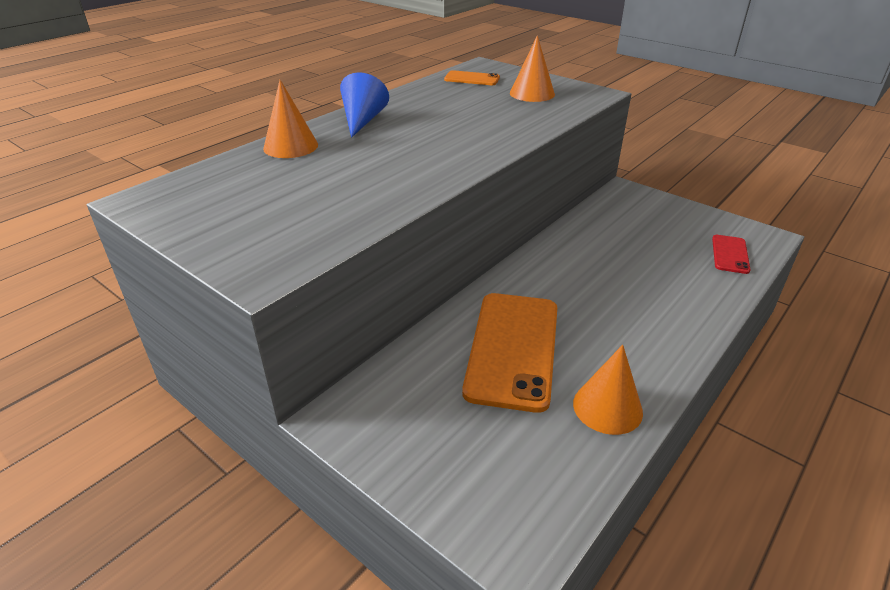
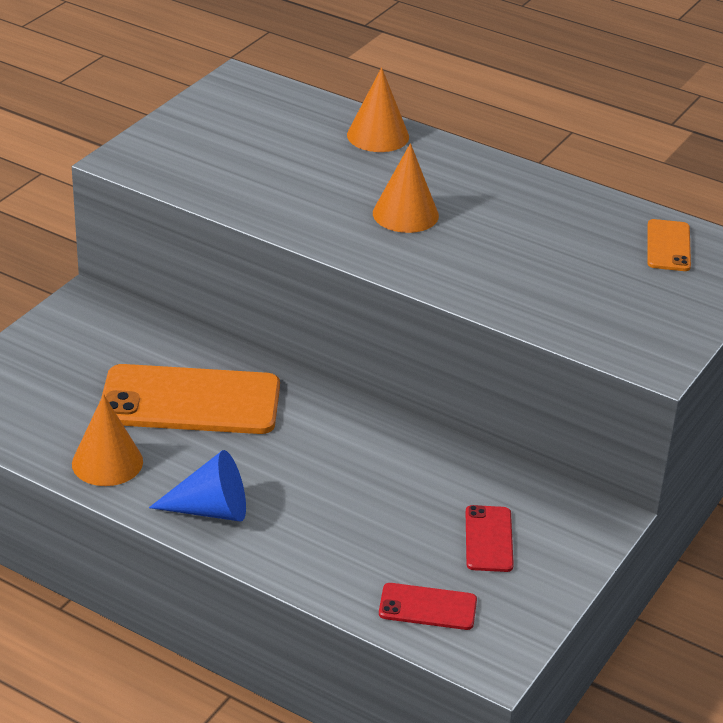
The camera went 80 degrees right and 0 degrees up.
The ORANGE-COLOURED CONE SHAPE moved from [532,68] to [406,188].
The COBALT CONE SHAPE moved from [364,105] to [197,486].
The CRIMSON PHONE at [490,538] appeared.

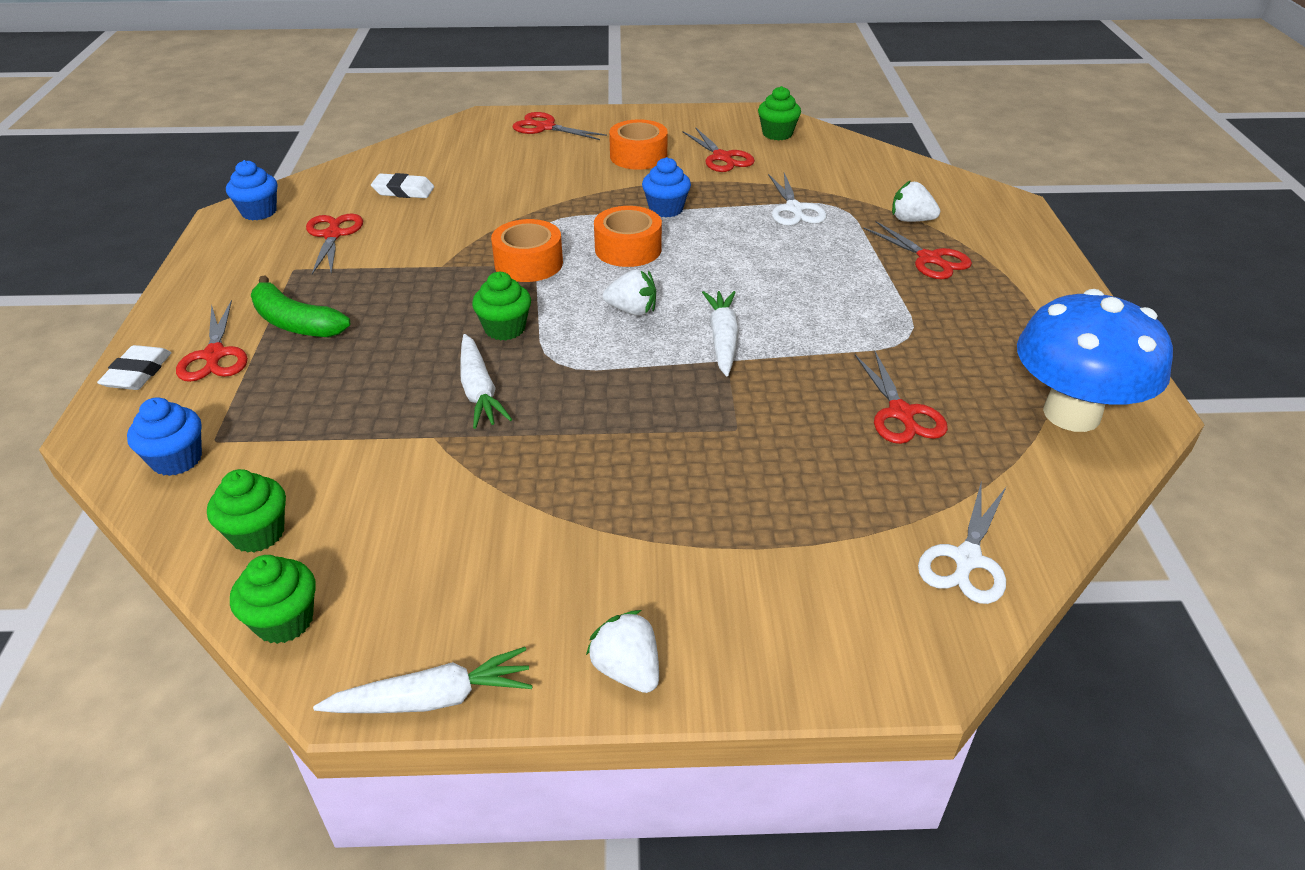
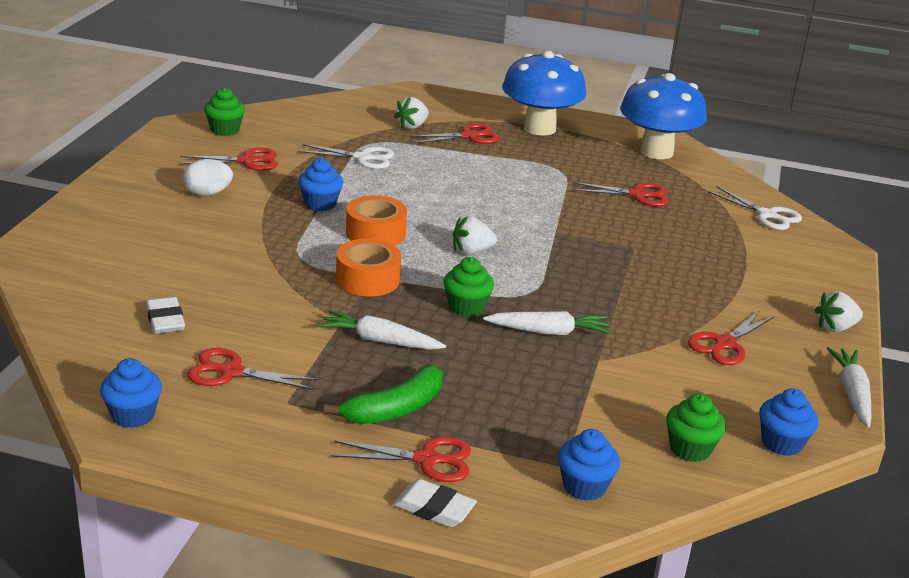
The camera went 75 degrees left and 10 degrees down.
The CRIMSON PAIR OF SCISSORS moved from [559,126] to [731,337].
The ORANGE-COLOURED ROLL OF TAPE at [638,144] was replaced by the PURE WHITE EGG at [208,177].
The PURE WHITE PENCIL ERASER at [402,185] turned 45 degrees counterclockwise.
The PURE WHITE BERRY at [629,292] turned 135 degrees counterclockwise.
The PURE WHITE CARROT moved from [720,333] to [382,330].
The GREEN MUFFIN at [273,599] became the COBALT MUFFIN at [788,422].
The COBALT MUSHROOM at [544,93] appeared.

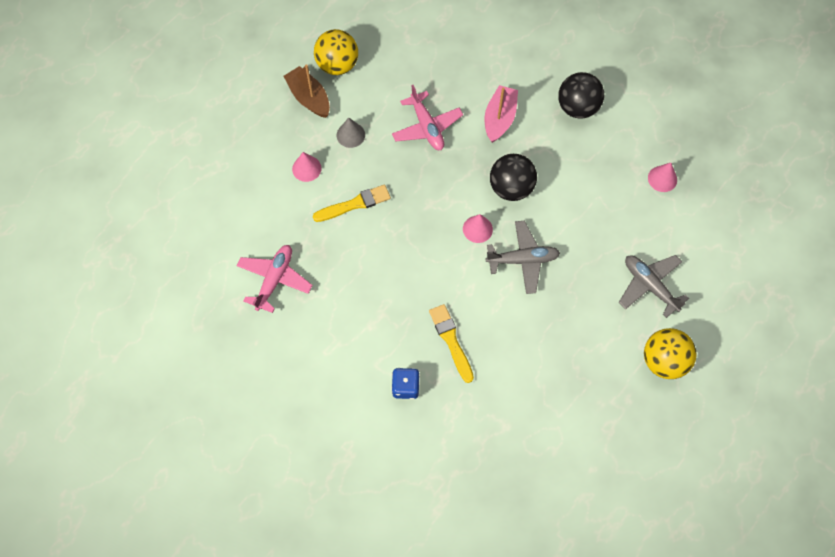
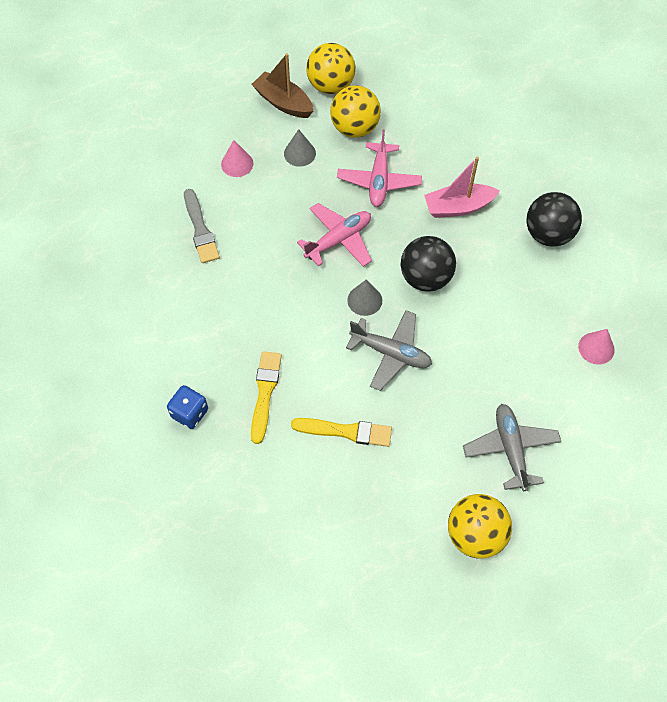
The camera went 30 degrees right and 5 degrees down.
The RUSSET TOY BOAT at [306,91] turned 45 degrees counterclockwise.
The ROSY TOY BOAT at [501,114] turned 150 degrees counterclockwise.
The GOLDEN PAINT BRUSH moved from [352,203] to [341,432].
The ROSY CONE SHAPE at [478,228] became the GREY CONE SHAPE at [364,298].
The ROSY PLANE moved from [274,279] to [334,235].
The GOLDEN SPHERE at [355,111] appeared.
The GREY PAINT BRUSH at [202,226] appeared.

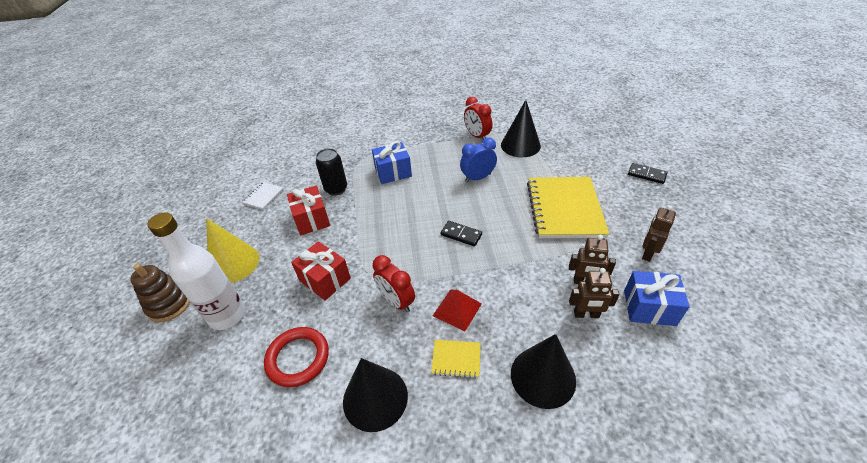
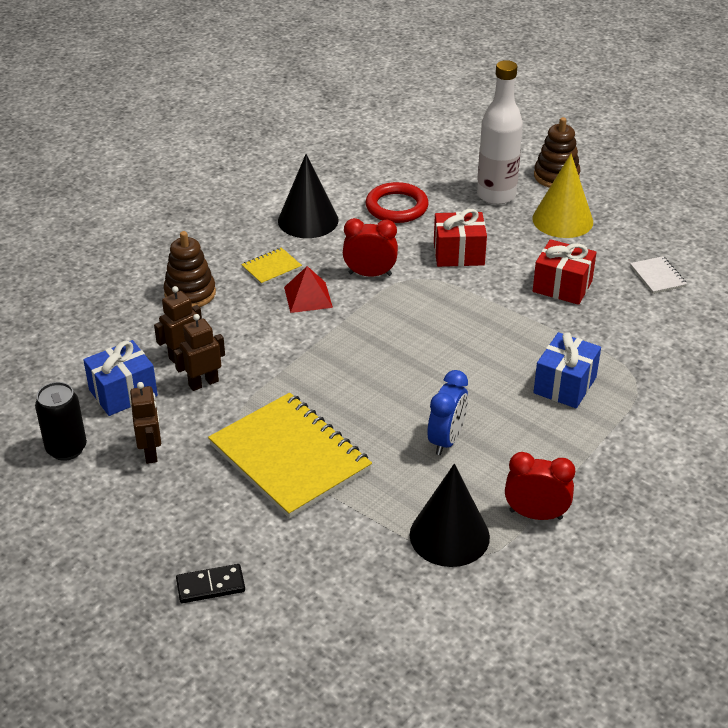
The camera went 135 degrees right and 5 degrees down.
The EBONY TIN moved from [331,172] to [61,421].
The EBONY DOMINO TILE at [461,233] disappeared.
The EBONY CONE SHAPE at [543,371] was replaced by the RUSSET RING STACKER at [190,269].

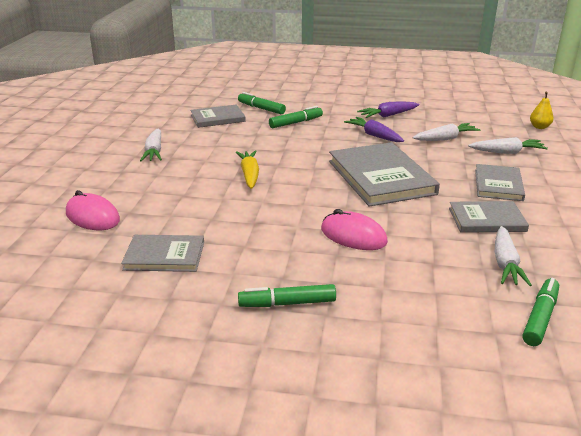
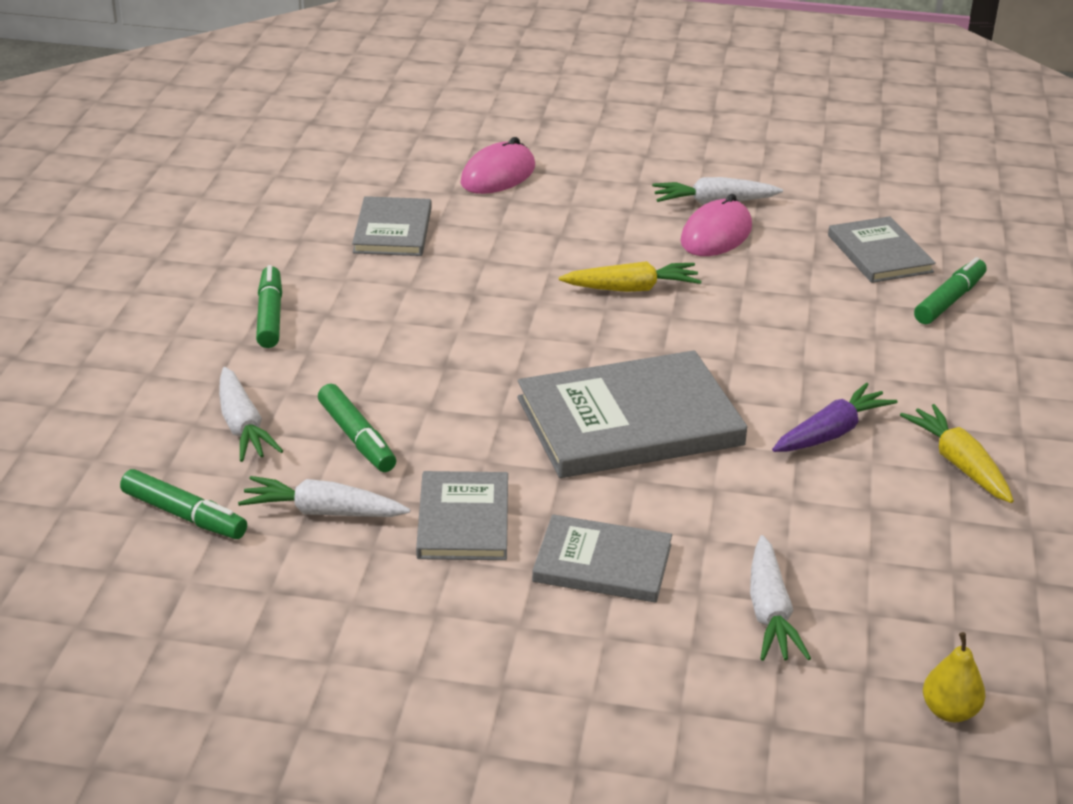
The camera went 90 degrees right and 5 degrees up.
The PURPLE CARROT at [388,109] became the GOLDEN CARROT at [957,453].
The GREEN MARKER PEN moved from [296,117] to [357,428].
The PURE WHITE CARROT moved from [447,132] to [251,414].
The ROSY COMPUTER MOUSE moved from [354,229] to [716,225].

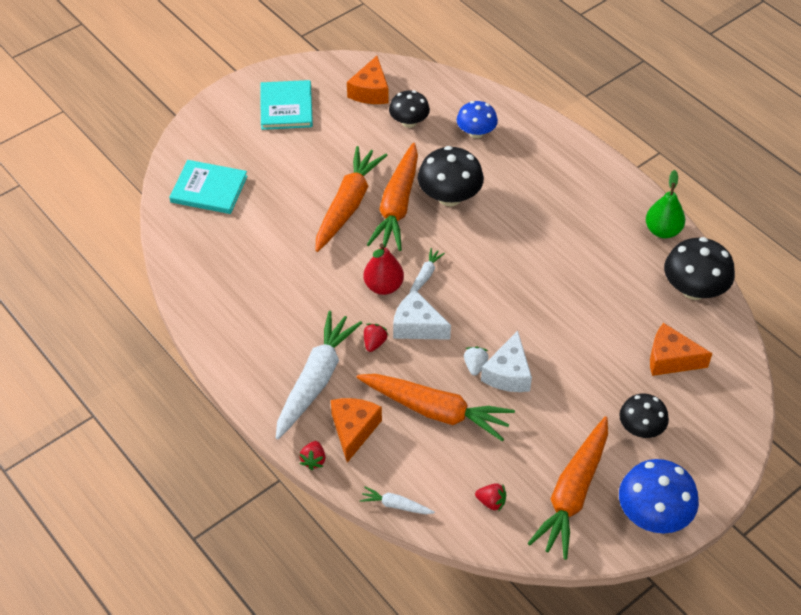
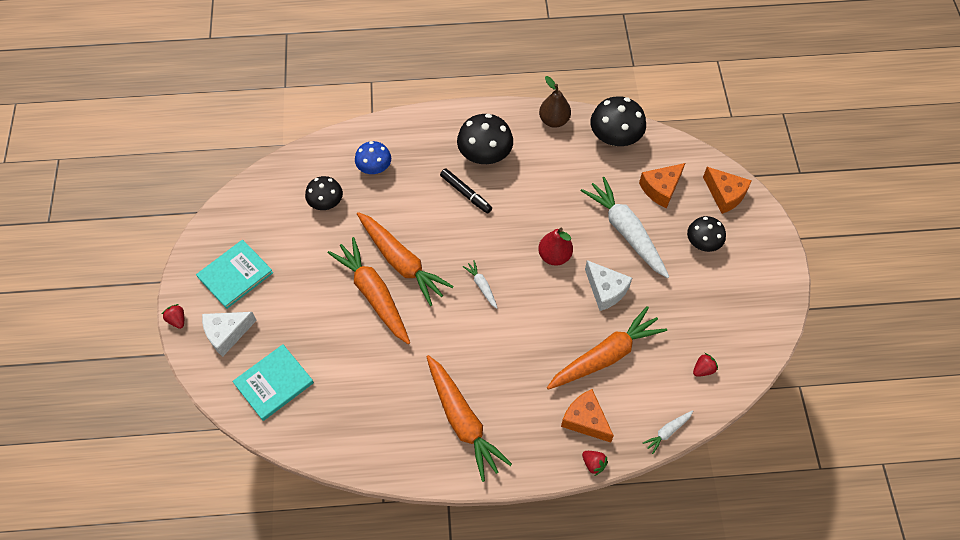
The camera went 55 degrees left and 10 degrees up.
The ORANGE-COLOURED PIECE OF CHEESE moved from [368,80] to [727,190].
The TURQUOISE BOOK at [286,105] turned 75 degrees counterclockwise.
The EBONY MUSHROOM moved from [451,176] to [485,139].
The GREEN PEAR FRUIT at [665,204] became the RUSSET PEAR FRUIT at [555,102].
The CRIMSON PEAR FRUIT moved from [384,269] to [555,247].
The PURE WHITE PIECE OF CHEESE moved from [422,315] to [229,334].
The PURE WHITE CARROT moved from [319,375] to [625,227].
The CRIMSON BERRY moved from [376,337] to [173,316].
The PURE WHITE BERRY at [476,361] disappeared.
The ORANGE-COLOURED CARROT moved from [567,488] to [469,418].
The COBALT MUSHROOM at [659,496] disappeared.
The EBONY MARKER PEN at [466,191] appeared.

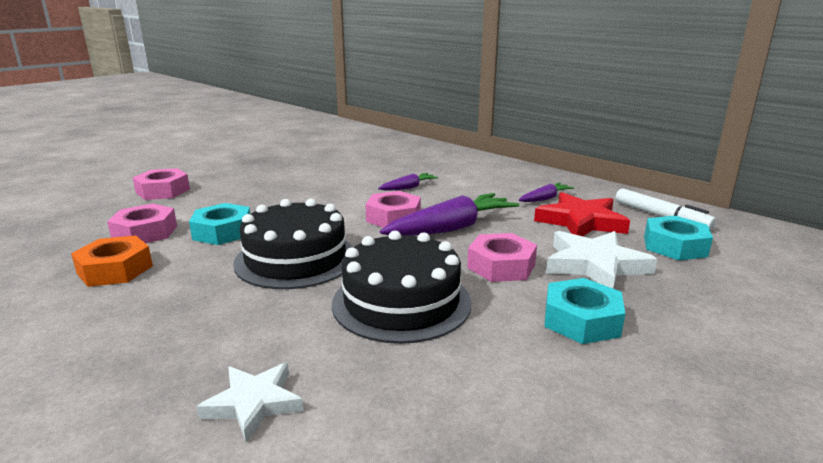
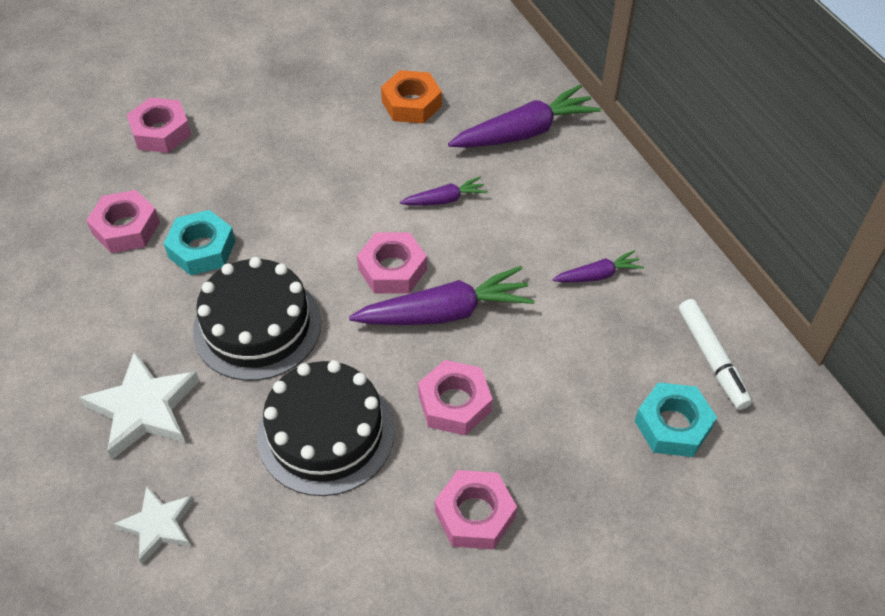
The camera went 20 degrees right and 30 degrees up.
The CRIMSON FIVE-POINTED STAR at [582,214] disappeared.
The PURE WHITE FIVE-POINTED STAR moved from [601,259] to [139,405].
The ORANGE-COLOURED NUT moved from [112,261] to [411,96].
The TURQUOISE NUT at [585,311] became the ROSY NUT at [476,510].
The PURPLE CARROT at [524,116] appeared.

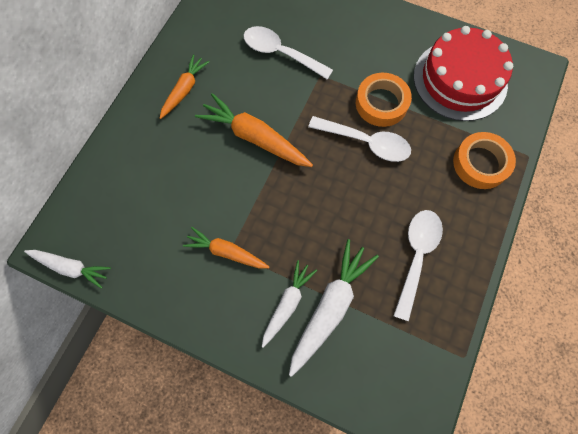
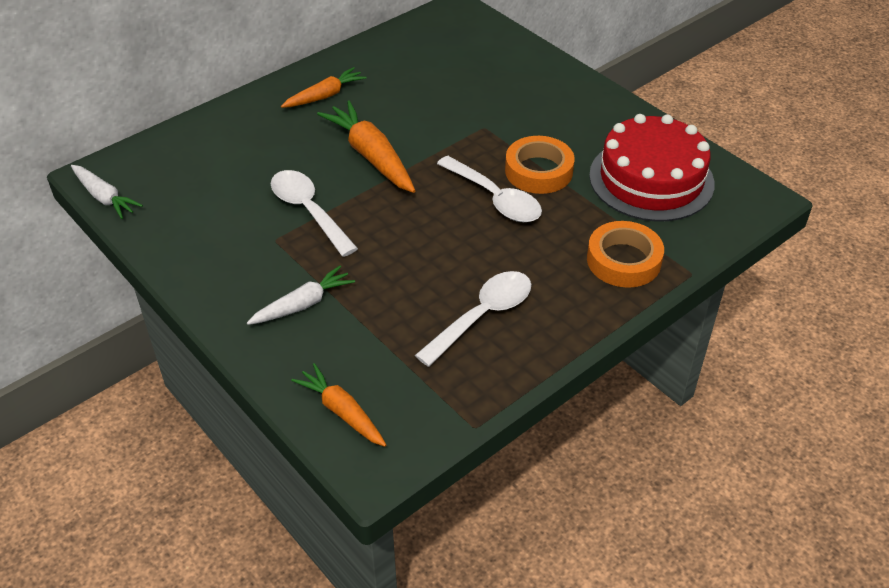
The camera went 25 degrees right and 25 degrees down.
The PURE WHITE SPOON moved from [288,53] to [314,213].
The ORANGE-COLOURED CARROT moved from [226,247] to [338,405].
The PURE WHITE CARROT at [334,308] disappeared.

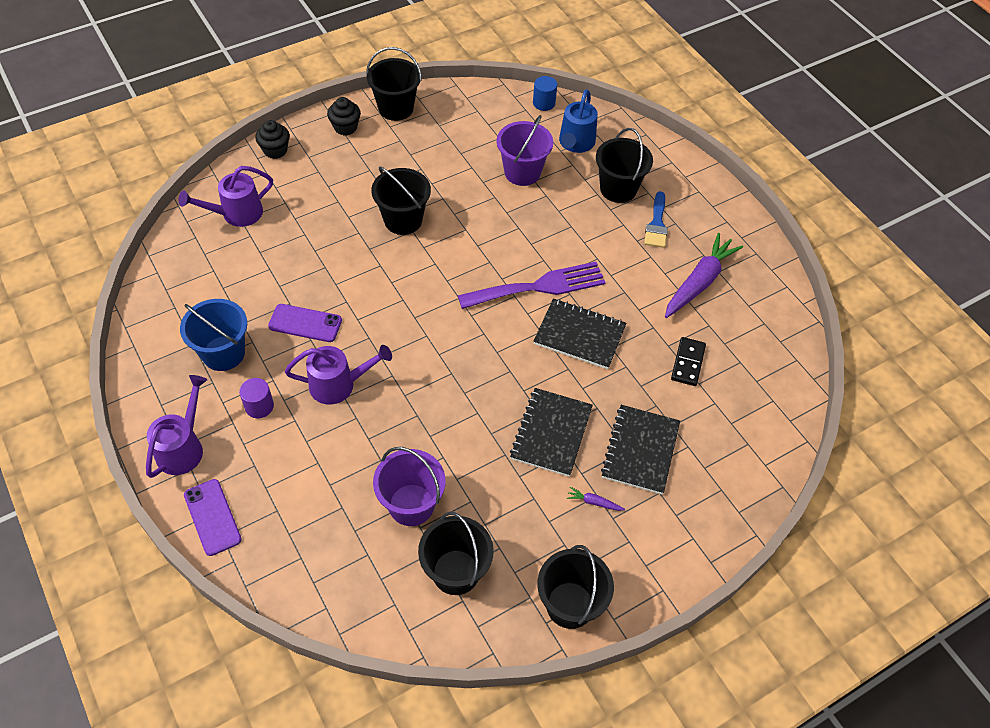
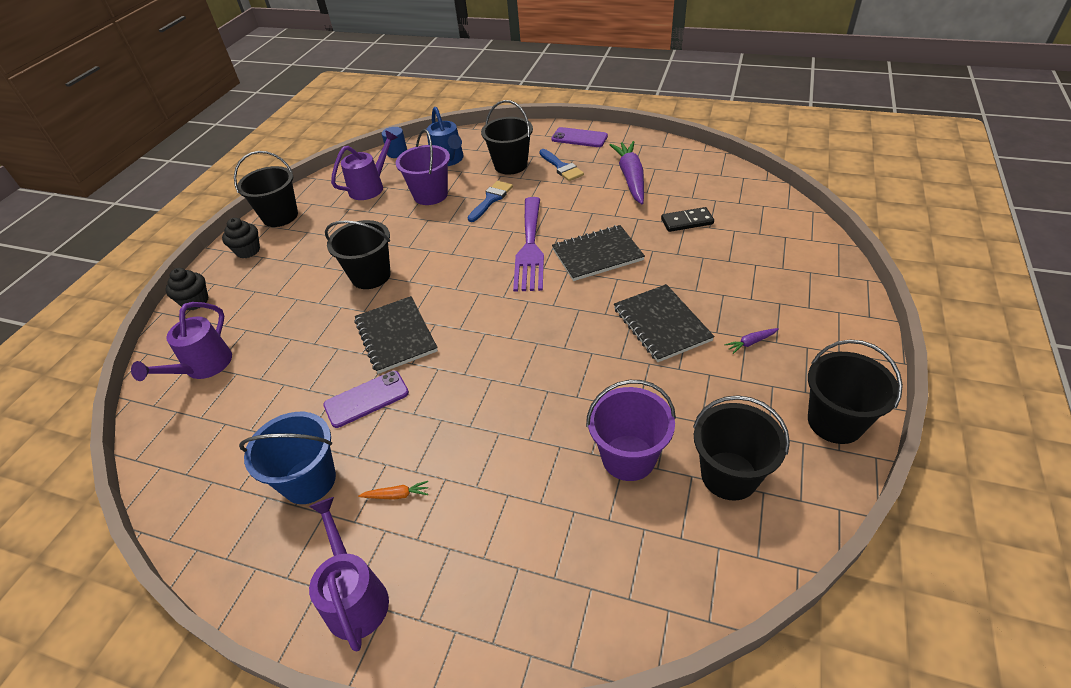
The camera went 35 degrees left and 10 degrees down.
The PURPLE DINNER FORK at [532,285] turned 150 degrees clockwise.
The EBONY DOMINO TILE at [688,361] turned 75 degrees counterclockwise.
The PURPLE WATERING POT moved from [338,375] to [364,165].
The PURPLE CYLINDER SHAPE at [256,398] was replaced by the ORANGE-COLOURED CARROT at [393,490].
The EBONY EXERCISE BOOK moved from [640,449] to [396,335].
The PURPLE PHONE moved from [213,517] to [579,137].
The COBALT PAINT BRUSH at [490,201] appeared.

